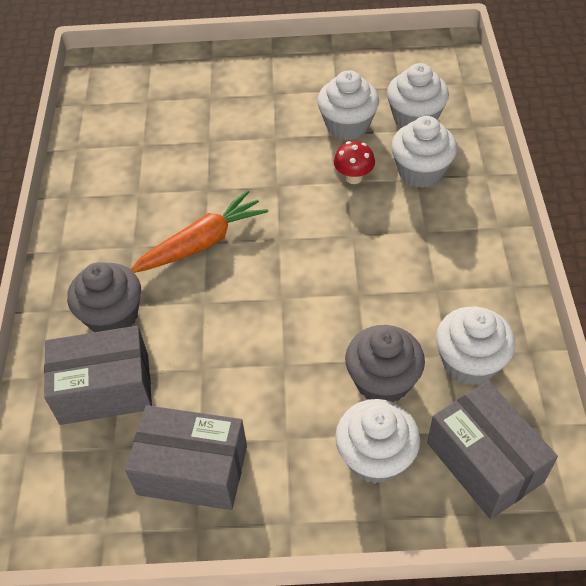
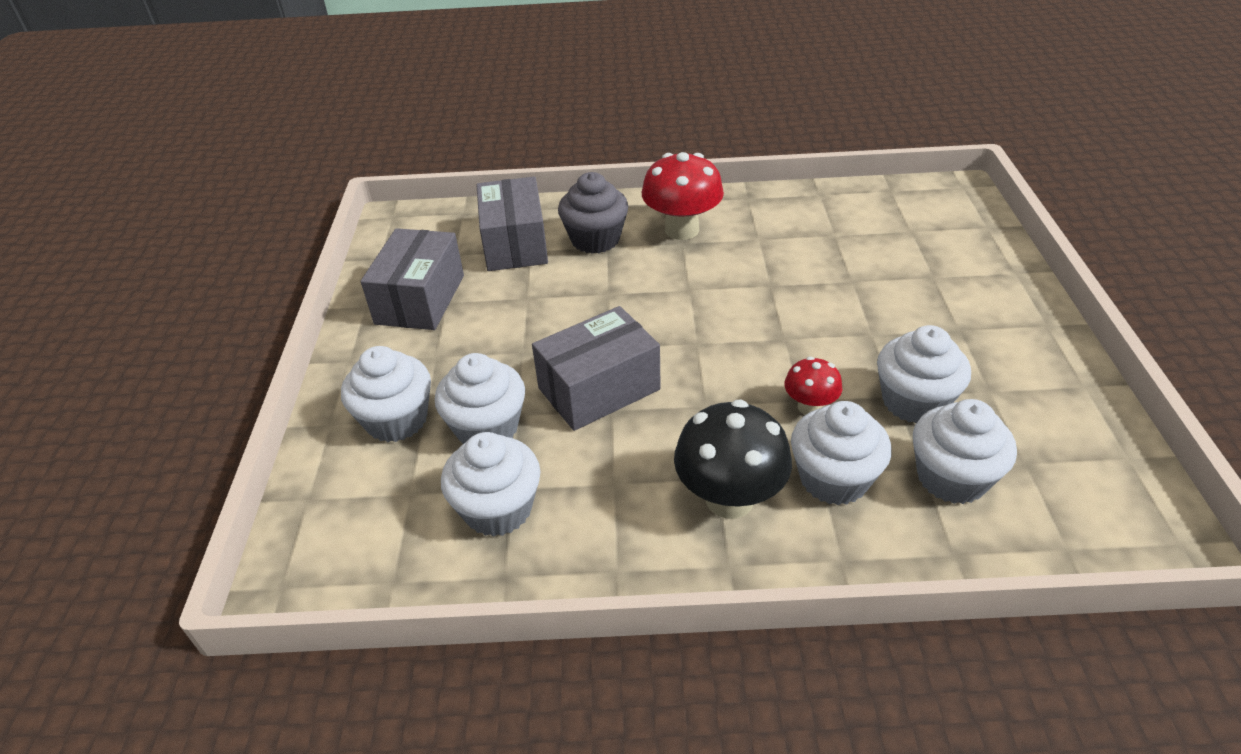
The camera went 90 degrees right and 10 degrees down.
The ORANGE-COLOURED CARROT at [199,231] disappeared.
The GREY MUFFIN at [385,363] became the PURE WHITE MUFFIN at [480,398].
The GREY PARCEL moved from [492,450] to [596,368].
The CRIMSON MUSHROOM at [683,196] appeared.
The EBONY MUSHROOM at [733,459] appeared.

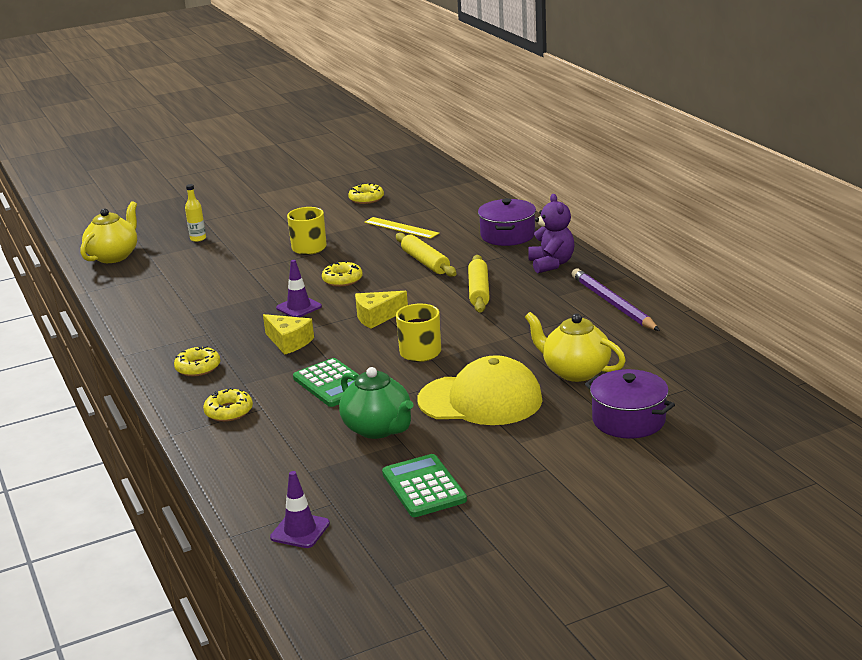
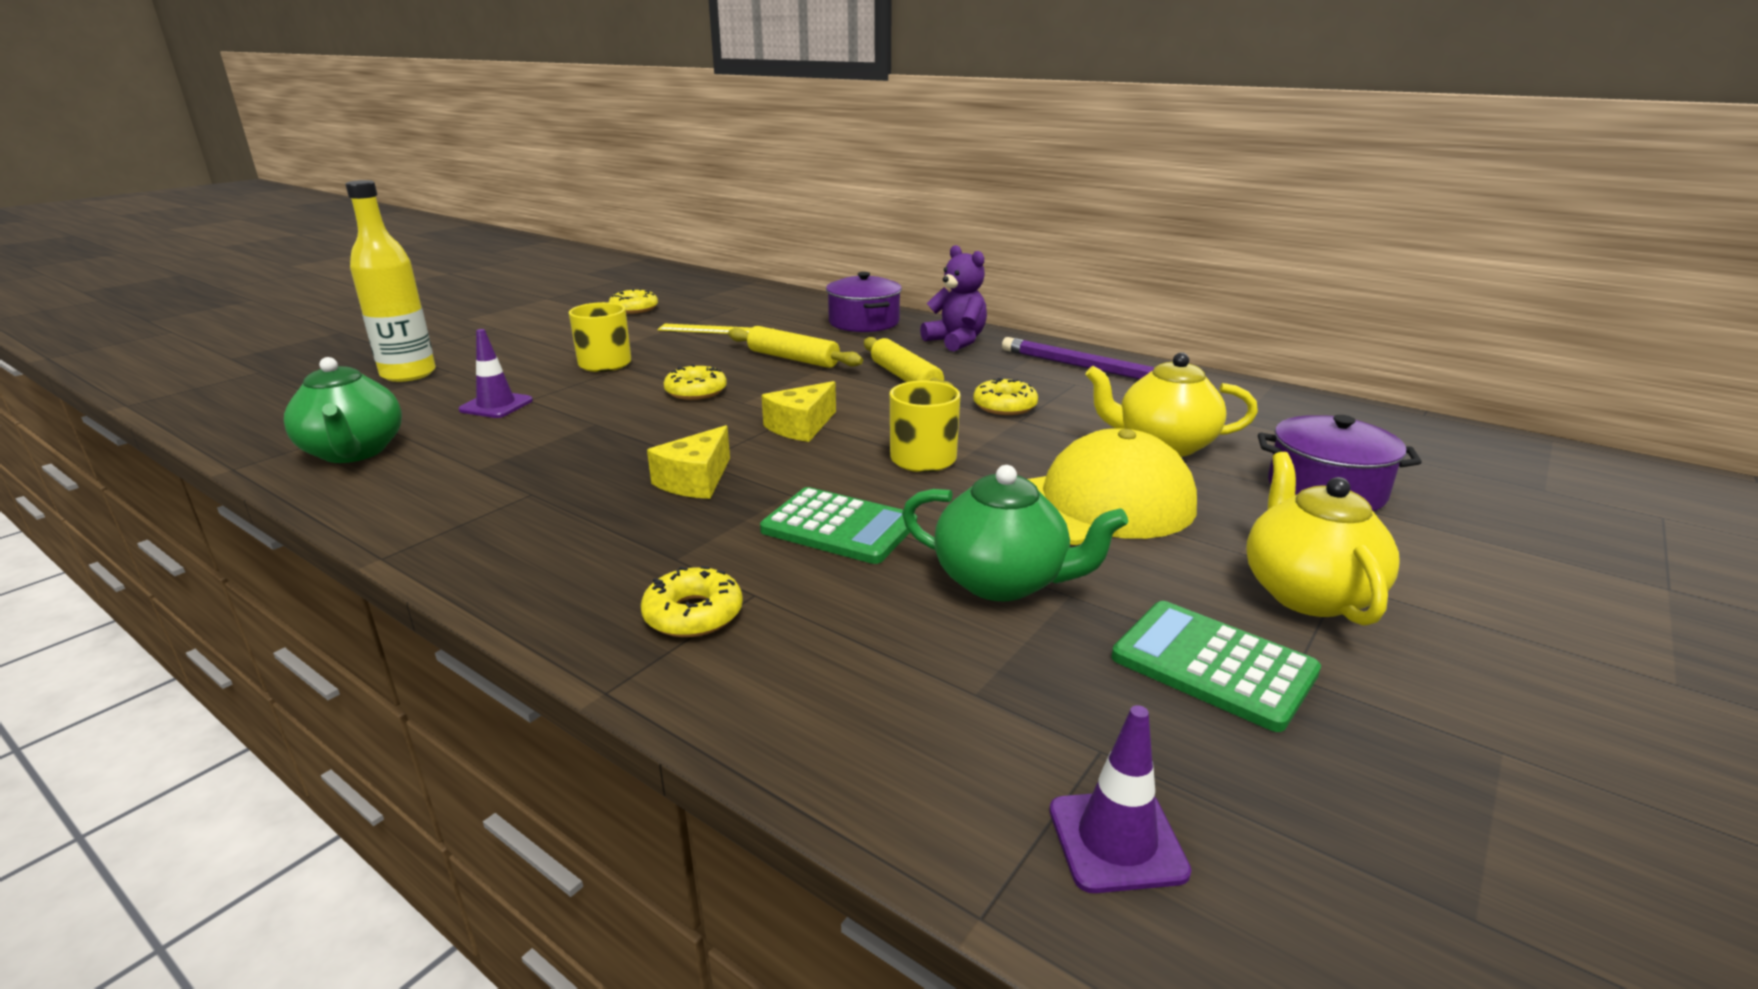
The camera went 30 degrees left and 0 degrees up.
The GOLDEN BOTTLE at [195,213] changed to 2.04 times the size.
The GOLDEN TEAPOT moved from [109,232] to [1323,539].
The PURPLE ROAD CONE moved from [299,288] to [495,373].
The GOLDEN PIECE OF CHEESE at [288,334] turned 105 degrees clockwise.
The GOLDEN DOUGHNUT moved from [197,361] to [1005,396].
The GREEN TEAPOT at [343,410] appeared.

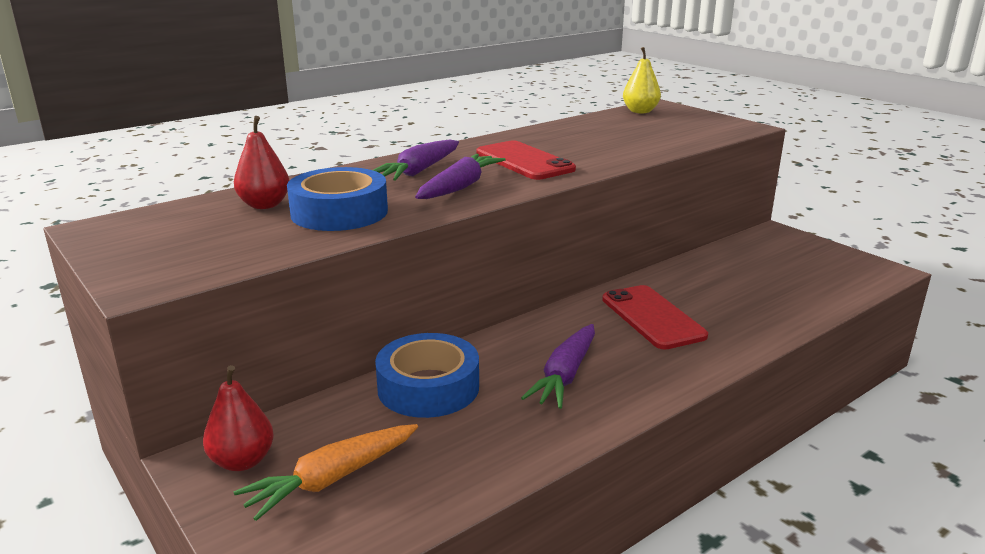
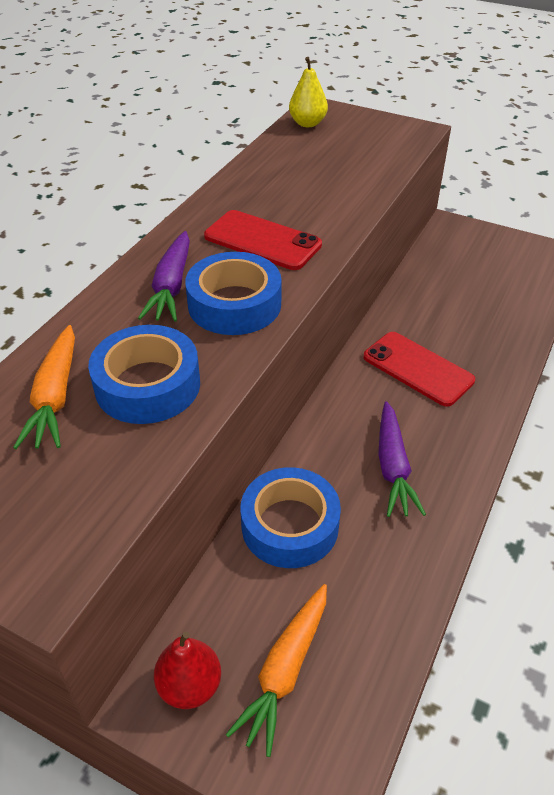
The camera went 25 degrees left and 20 degrees up.
The CRIMSON PEAR FRUIT at [261,162] was replaced by the ORANGE-COLOURED CARROT at [44,387].
The PURPLE CARROT at [460,176] was replaced by the COBALT ROLL OF TAPE at [233,293].

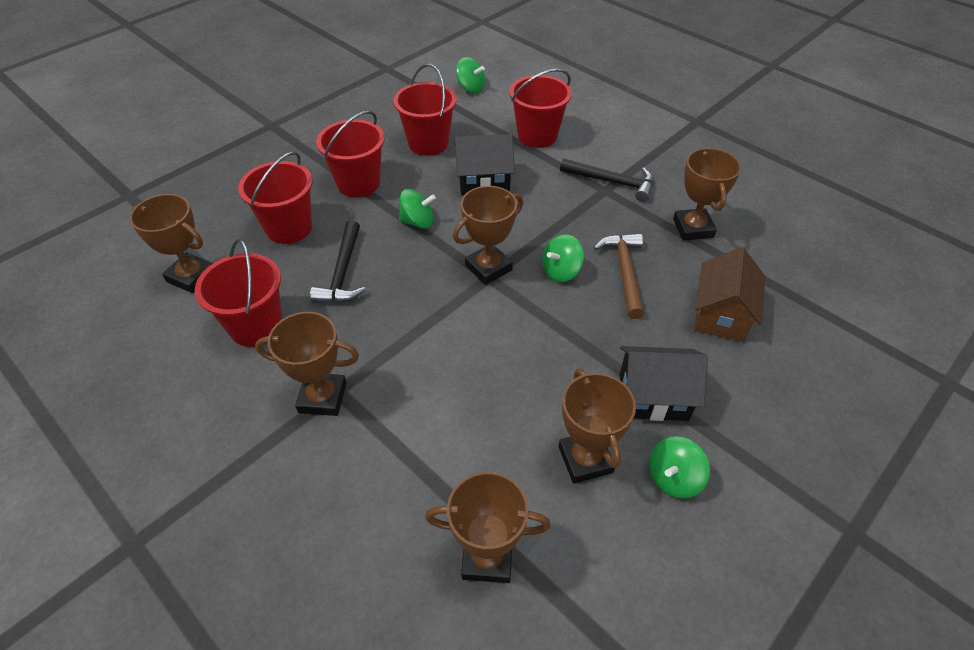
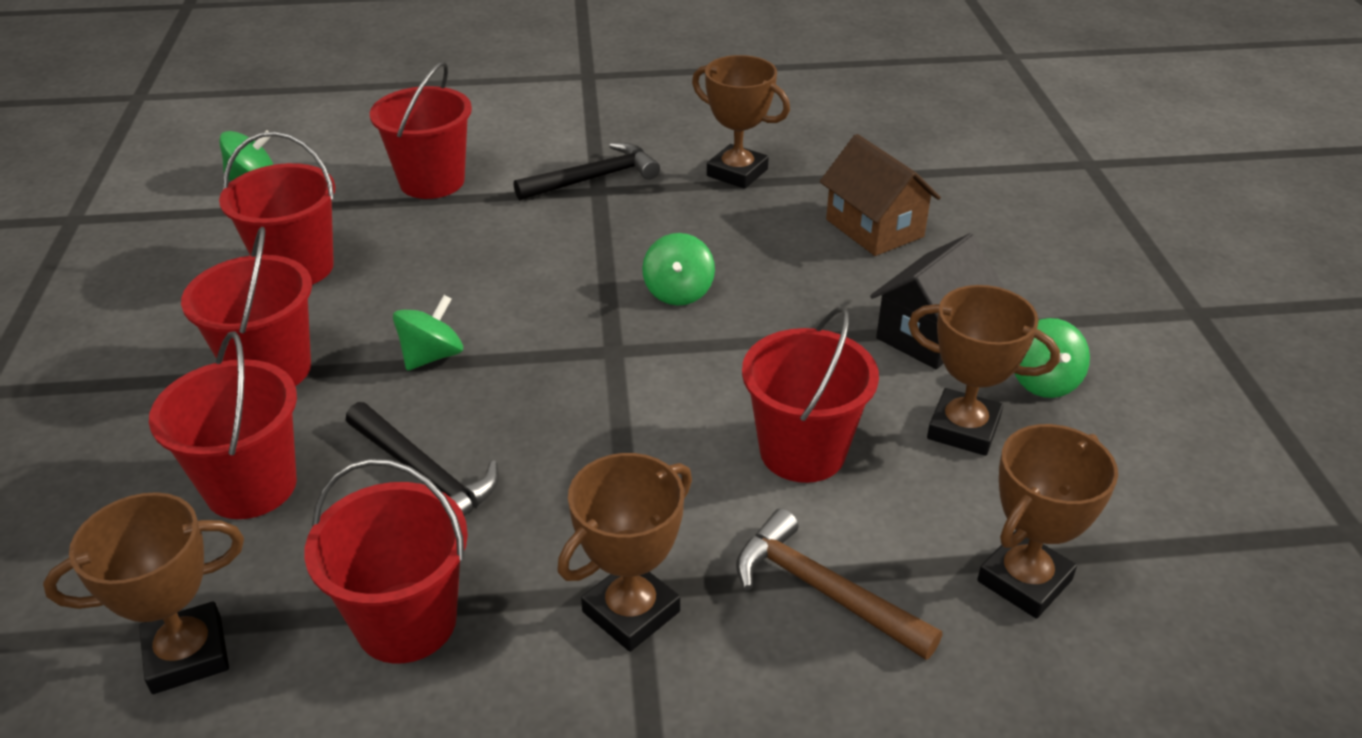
The camera went 50 degrees left and 10 degrees down.
The EBONY COTTAGE at [484,164] disappeared.
The RUSSET TROPHY at [488,235] disappeared.
The RUSSET CLAW HAMMER moved from [619,276] to [839,584].
The CRIMSON BUCKET at [810,395] appeared.

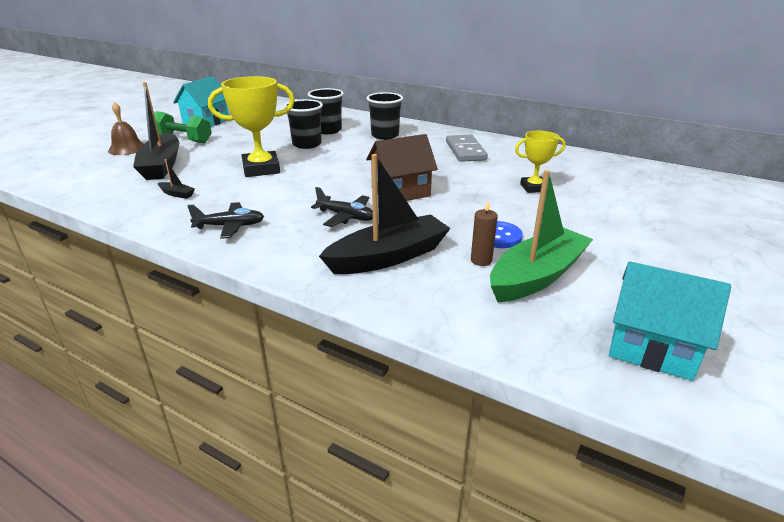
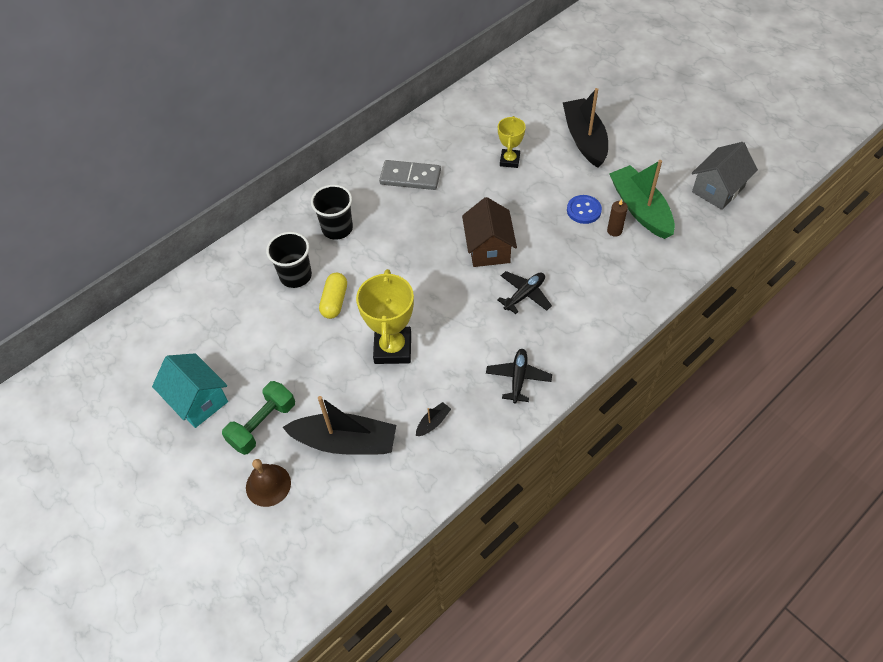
The camera went 70 degrees left and 25 degrees up.
The EBONY TUMBLER at [303,124] was replaced by the GOLDEN CAPSULE at [333,296].
The EBONY TOY BOAT moved from [385,214] to [585,128].
The TURQUOISE COTTAGE at [670,321] became the GREY COTTAGE at [725,176].

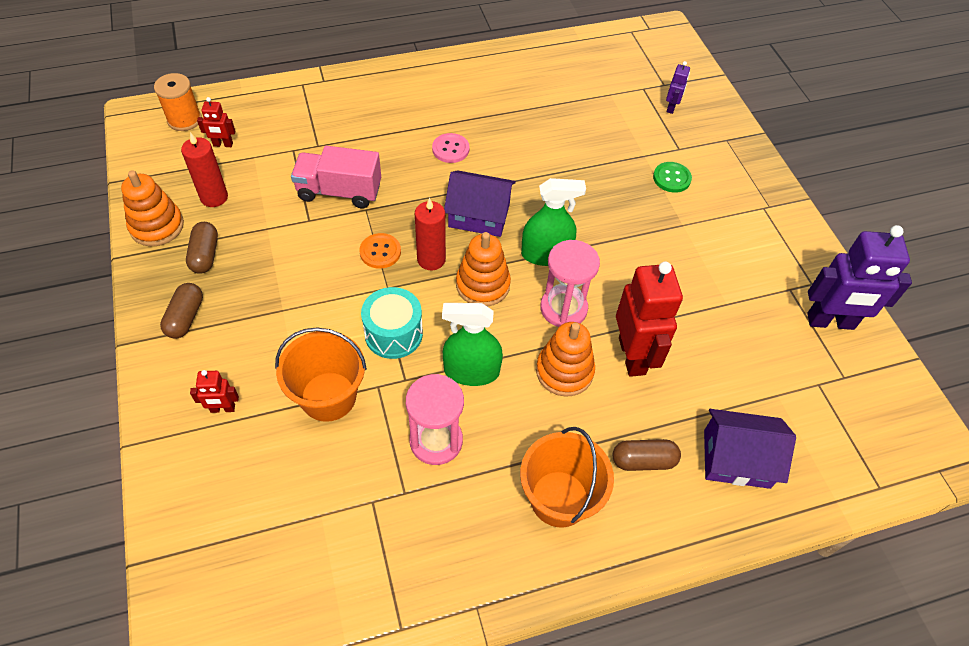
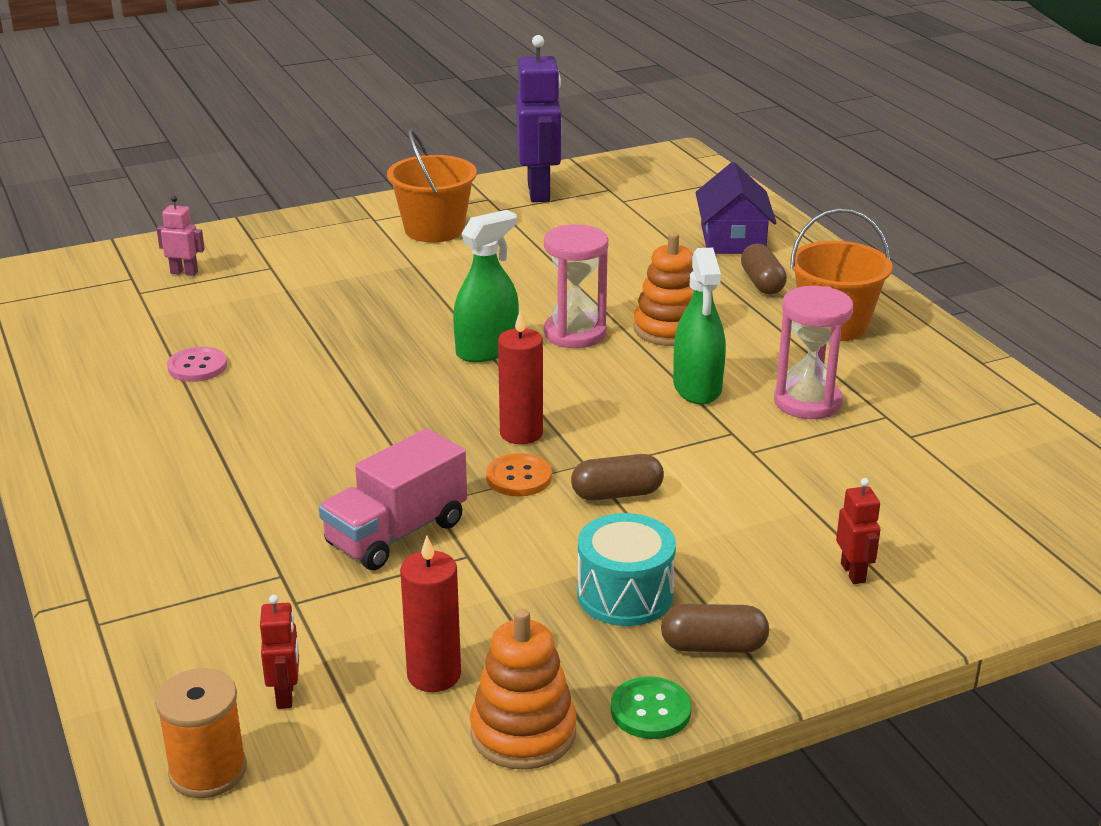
The camera went 95 degrees left and 25 degrees down.
The PURPLE TOY ROBOT at [678,87] became the ROSY TOY ROBOT at [181,236].
The ROSY SHIRT BUTTON moved from [450,148] to [197,364].
The ROSY TRUCK at [336,177] turned 45 degrees clockwise.
The GREEN SHIRT BUTTON moved from [672,177] to [651,707].
The PURPLE COTTAGE at [480,203] disappeared.
The GREEN SPRAY BOTTLE at [553,222] turned 60 degrees clockwise.
The RUSSET CAPSULE moved from [202,248] to [617,477].
The ORANGE-COLOURED RING STACKER at [483,269] disappeared.
The CRIMSON TOY ROBOT at [649,319] disappeared.
The TURQUOISE DRUM moved from [392,323] to [626,569].
The ORANGE-COLOURED BUCKET moved from [321,374] to [432,185].

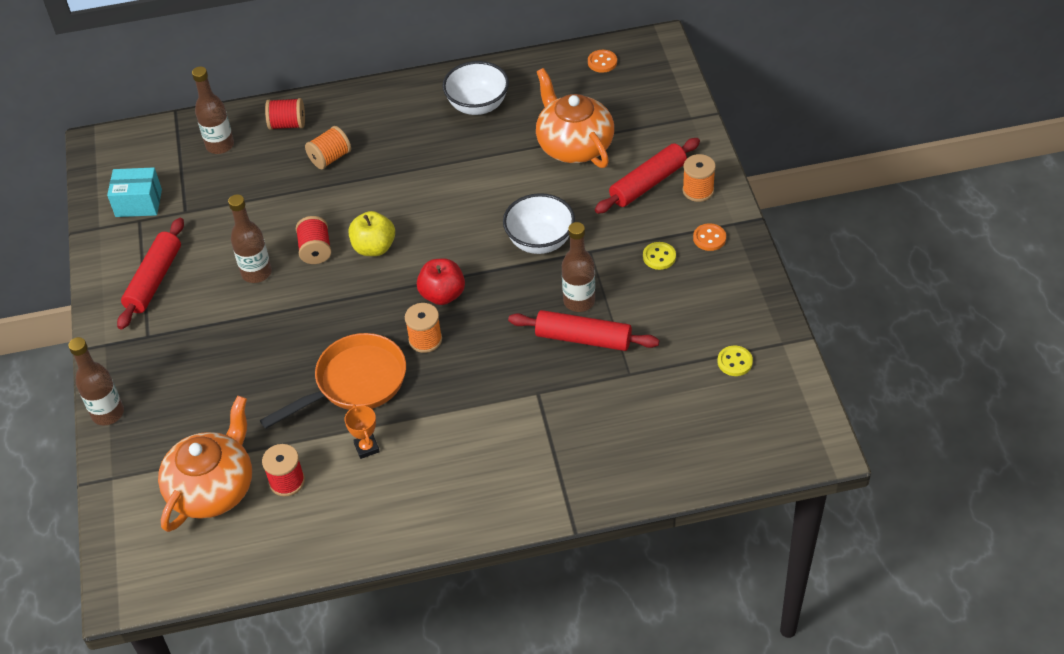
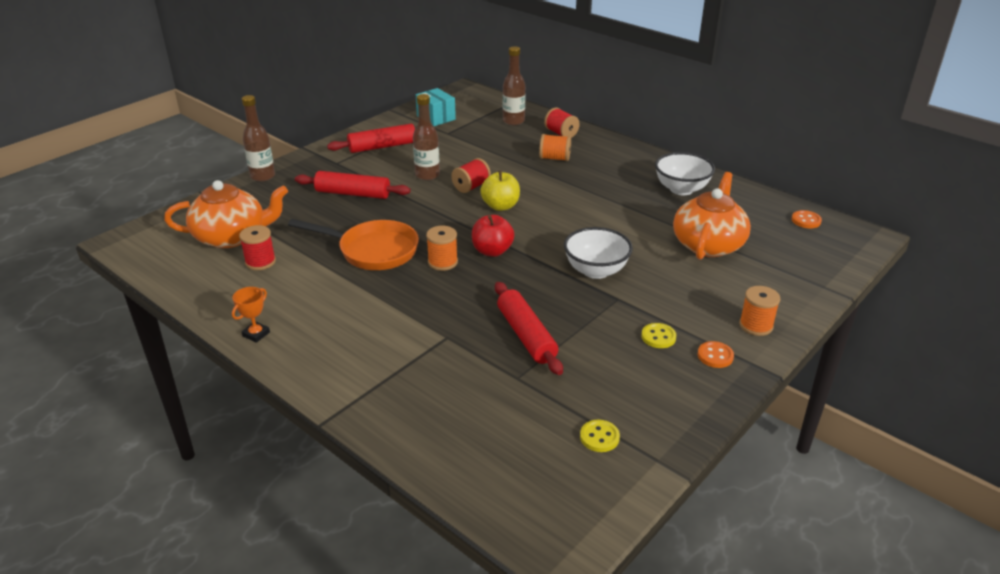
The camera went 50 degrees right and 15 degrees down.
The CRIMSON ROLLING PIN moved from [647,176] to [353,185].
The RUSSET BOTTLE at [578,267] disappeared.
The ORANGE-COLOURED TROPHY moved from [362,432] to [251,315].

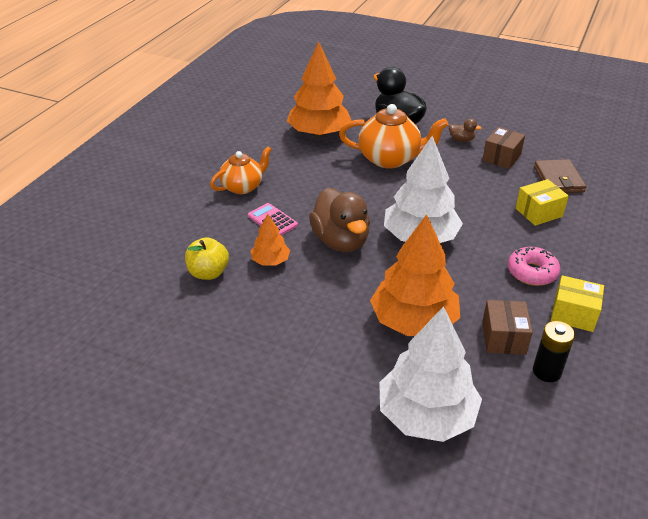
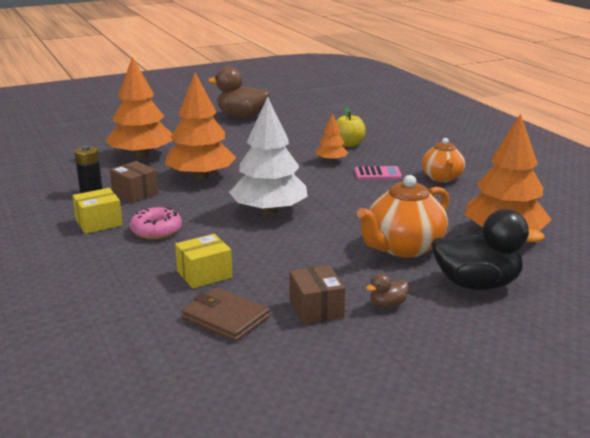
The camera went 130 degrees right and 15 degrees down.
The GOLDEN PARCEL at [542,202] turned 45 degrees clockwise.
The RUSSET TOY DUCK moved from [339,220] to [239,92].
The PURE WHITE TREE at [430,374] became the ORANGE-COLOURED TREE at [139,107].

